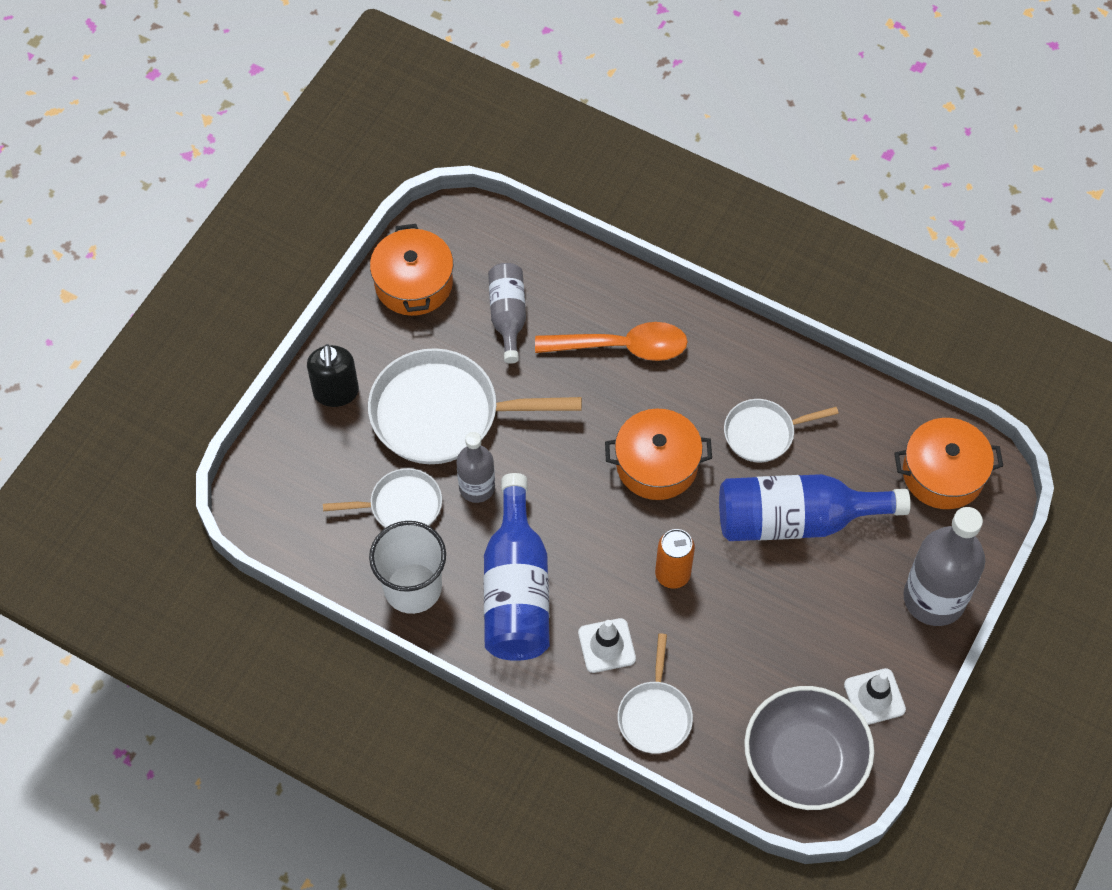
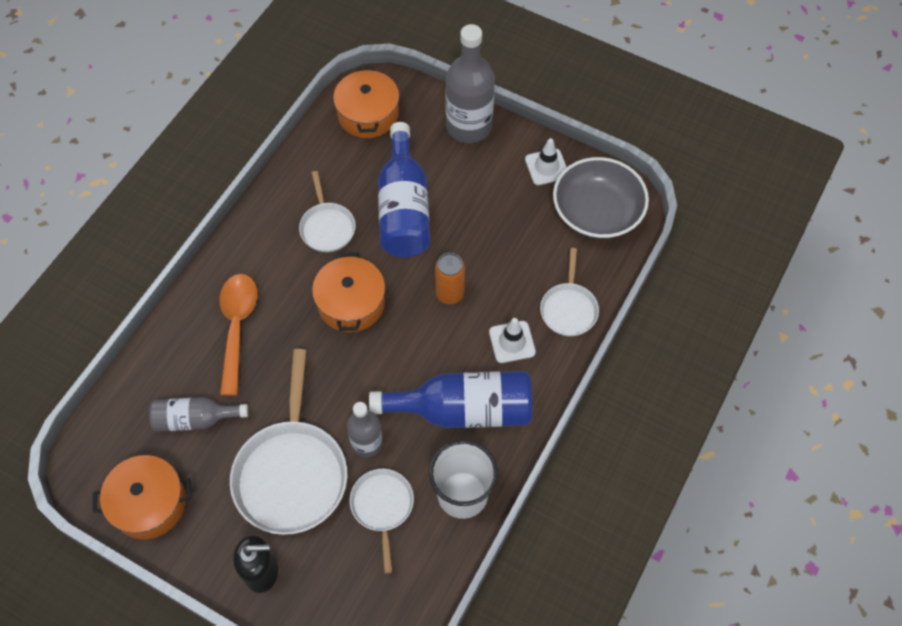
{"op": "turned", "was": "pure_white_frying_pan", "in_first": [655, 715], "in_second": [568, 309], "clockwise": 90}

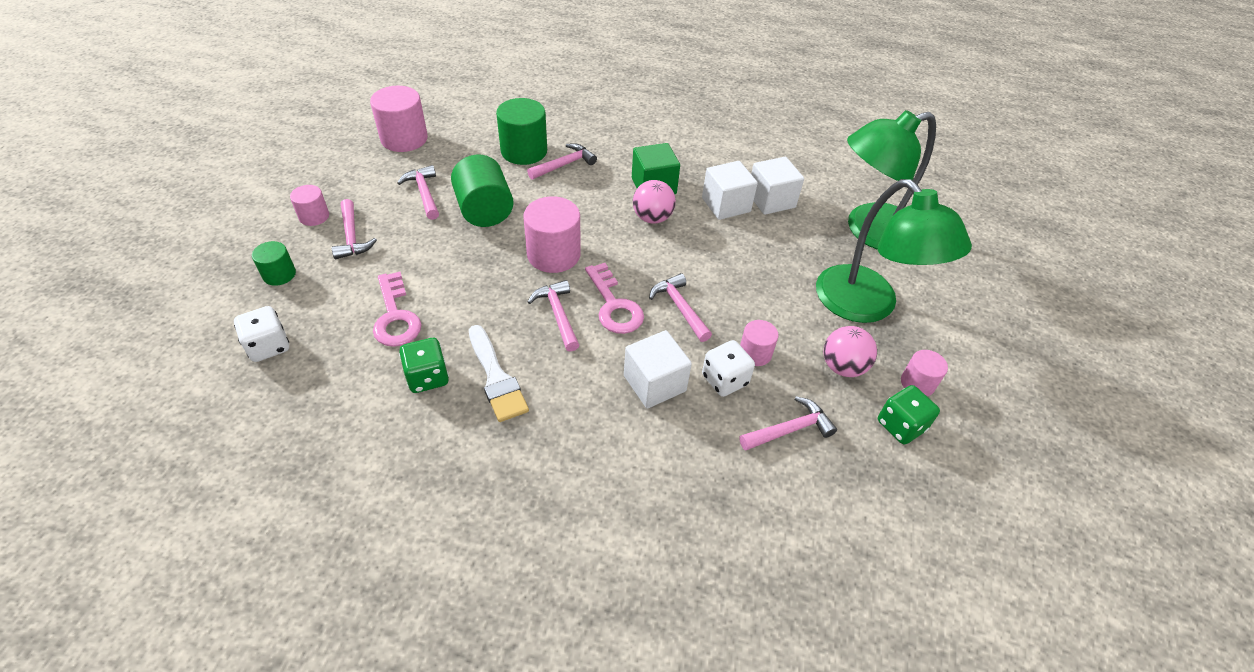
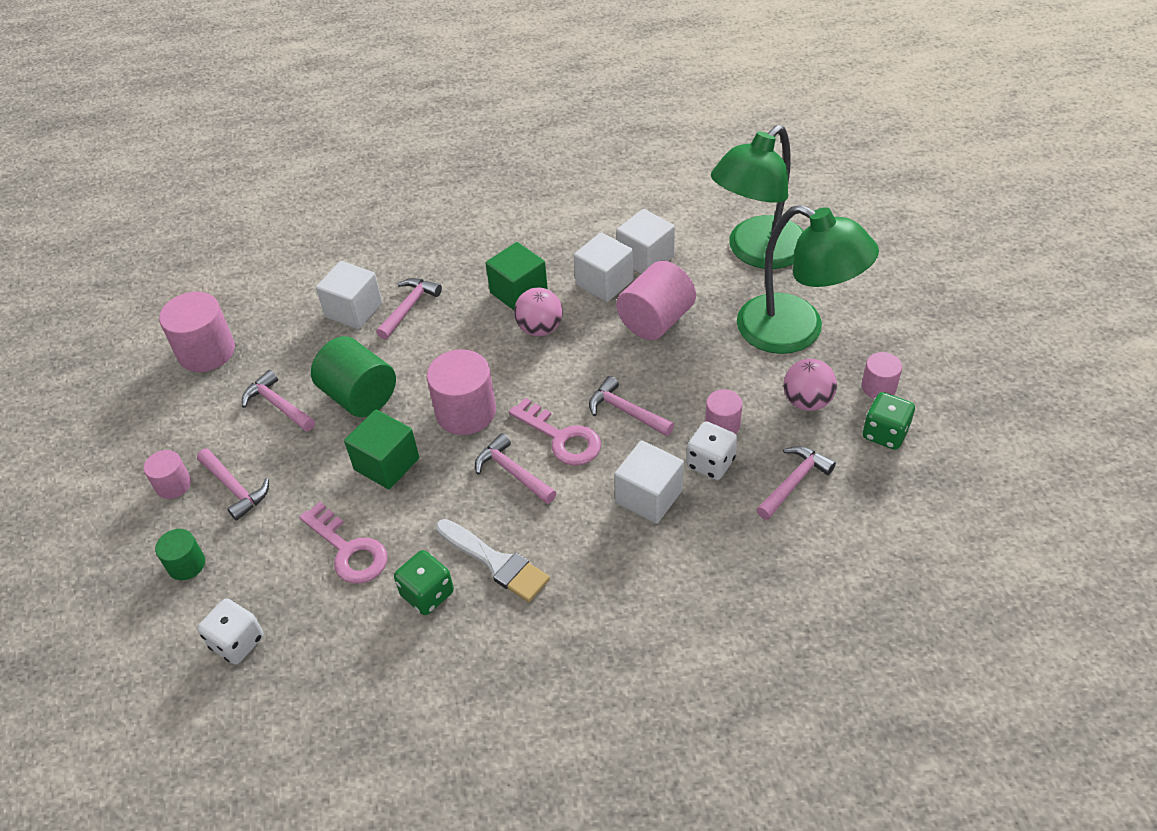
{"op": "replaced", "was": "green_cylinder", "now": "pure_white_cube", "in_first": [524, 151], "in_second": [354, 310]}
{"op": "added", "now": "green_cube", "in_second": [386, 464]}
{"op": "added", "now": "rose-pink_cylinder", "in_second": [656, 321]}

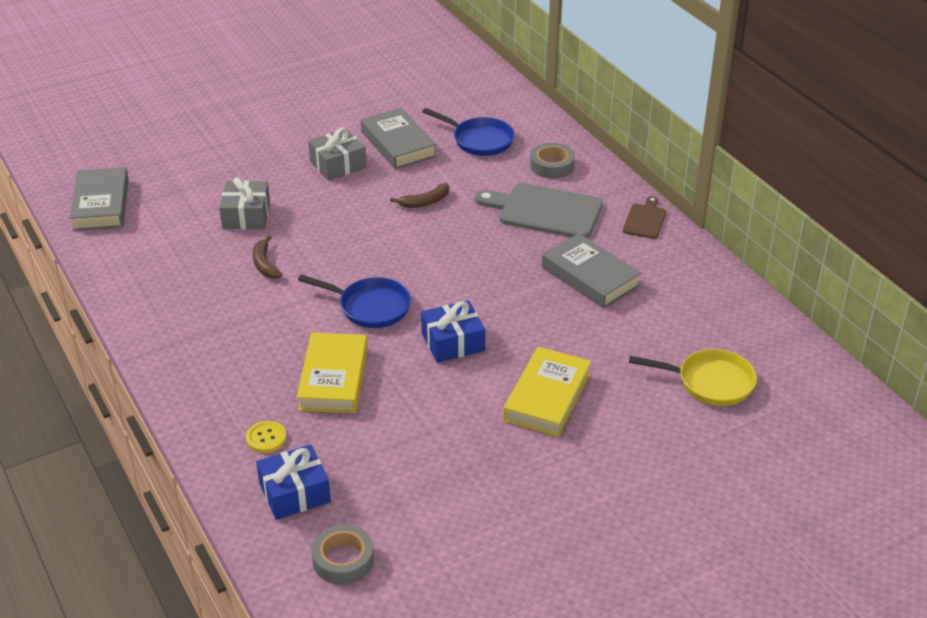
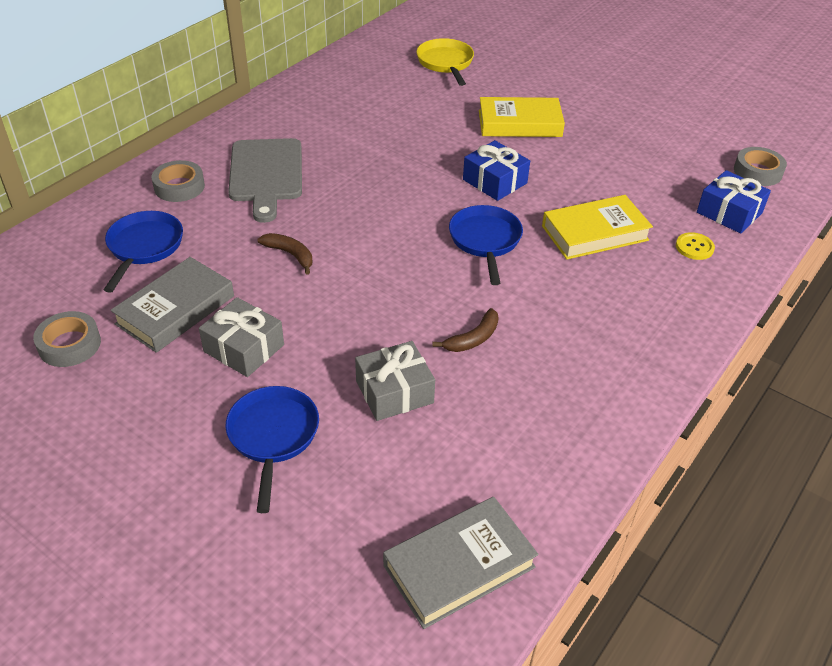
{"op": "added", "now": "ash-grey_tape", "in_second": [69, 344]}
{"op": "added", "now": "blue_frying_pan", "in_second": [273, 436]}
{"op": "removed", "was": "ash-grey_book", "in_first": [590, 276]}
{"op": "removed", "was": "dark_brown_chopping_board", "in_first": [645, 220]}

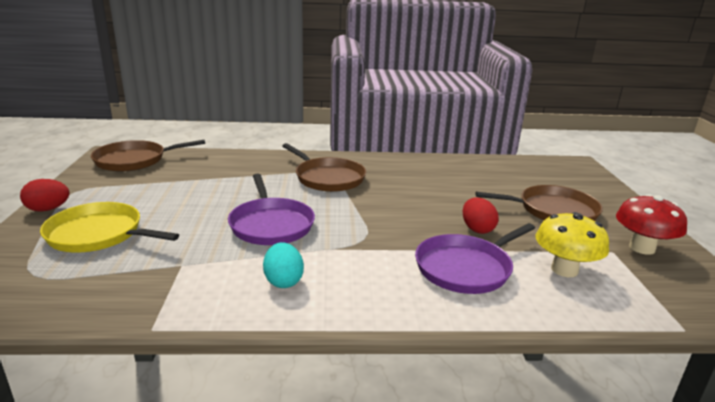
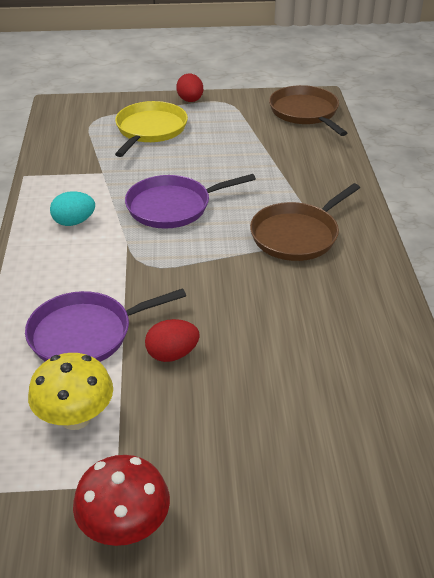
{"op": "turned", "was": "royal_purple_frying_pan", "in_first": [466, 268], "in_second": [86, 334], "clockwise": -75}
{"op": "removed", "was": "dark_brown_frying_pan", "in_first": [553, 210]}

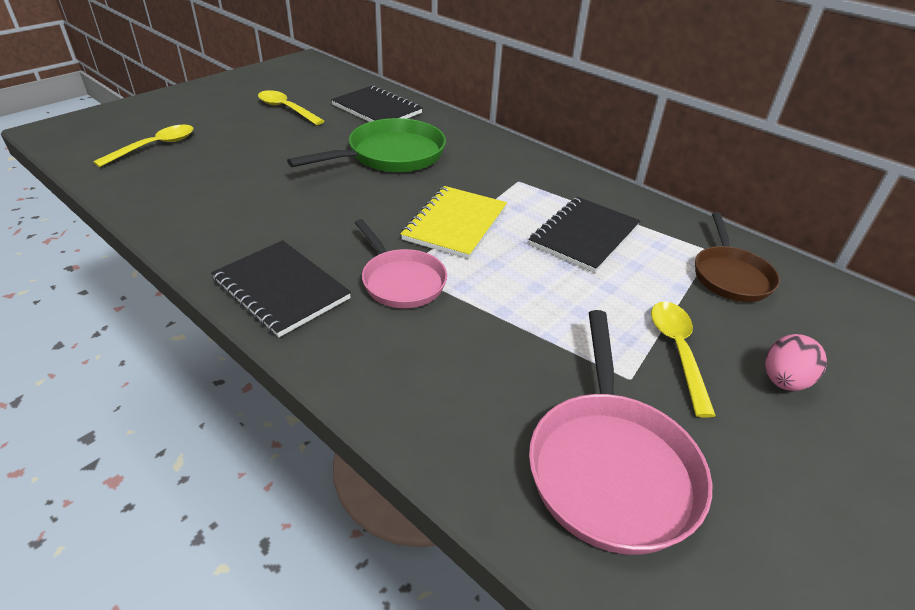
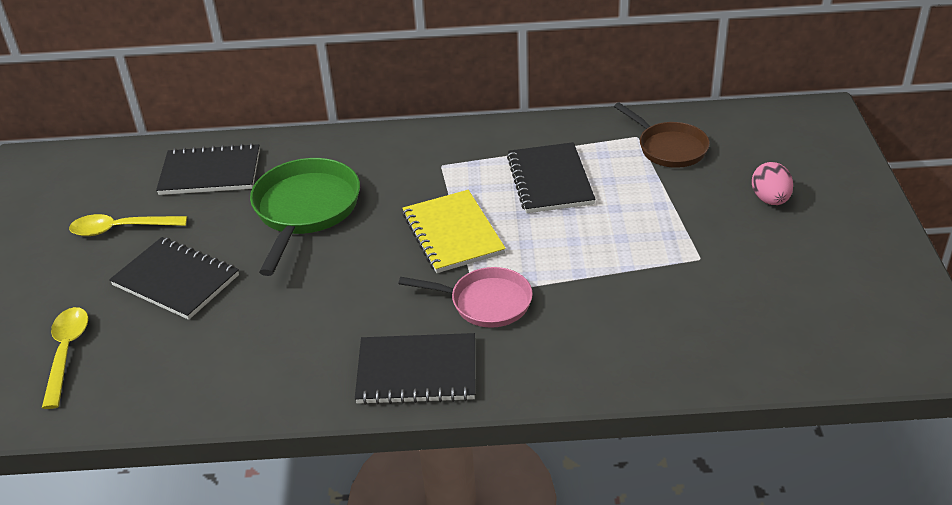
{"op": "added", "now": "ebony_notepad", "in_second": [176, 280]}
{"op": "removed", "was": "rose-pink_frying_pan", "in_first": [610, 466]}
{"op": "removed", "was": "bright_yellow_teaspoon", "in_first": [677, 351]}

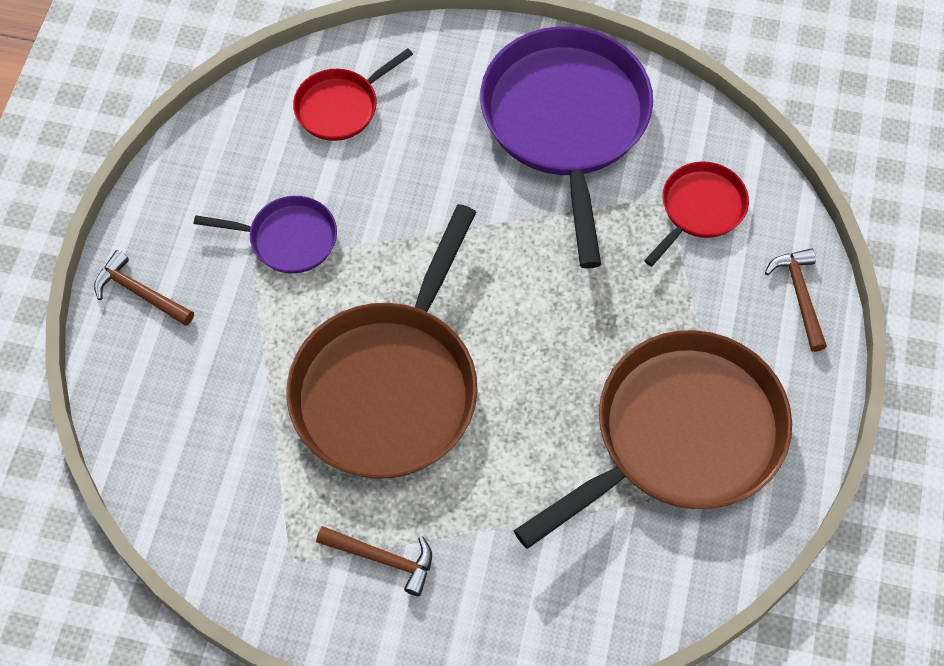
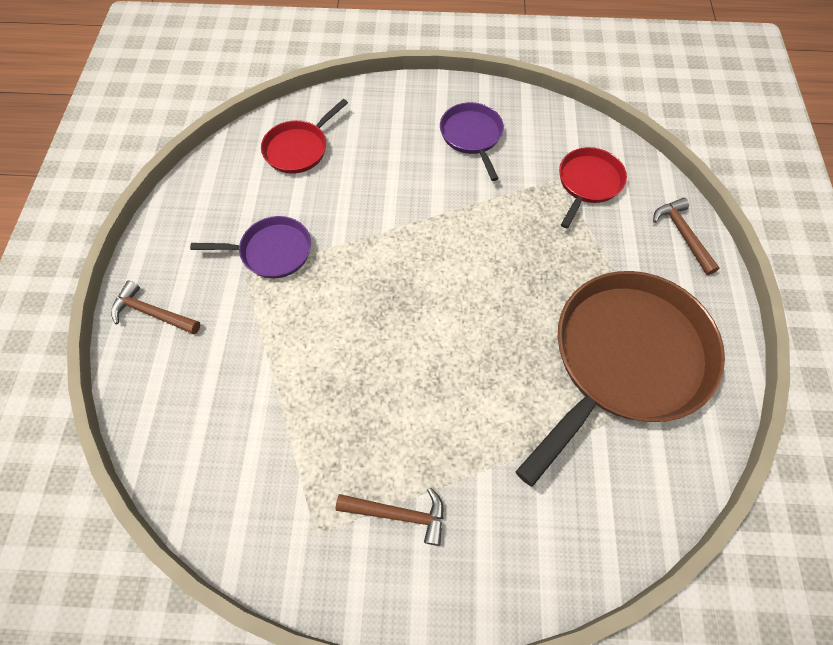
{"op": "resized", "was": "royal_purple_frying_pan", "in_first": [566, 121], "in_second": [472, 136], "ratio": 0.49}
{"op": "removed", "was": "dark_brown_frying_pan", "in_first": [389, 388]}

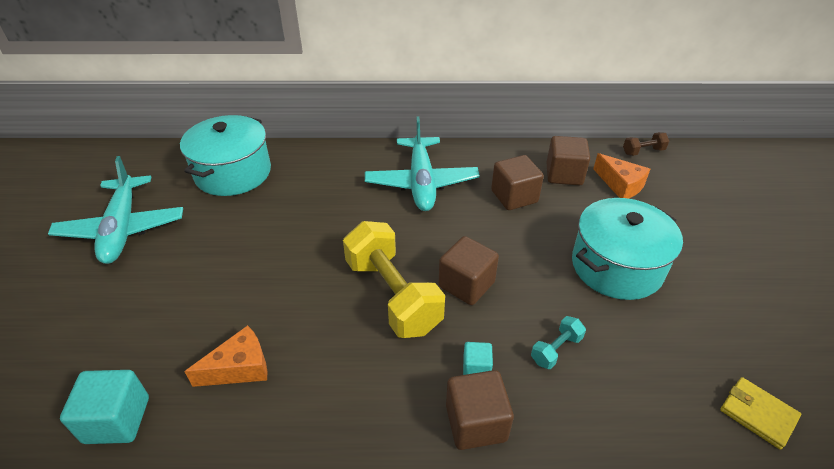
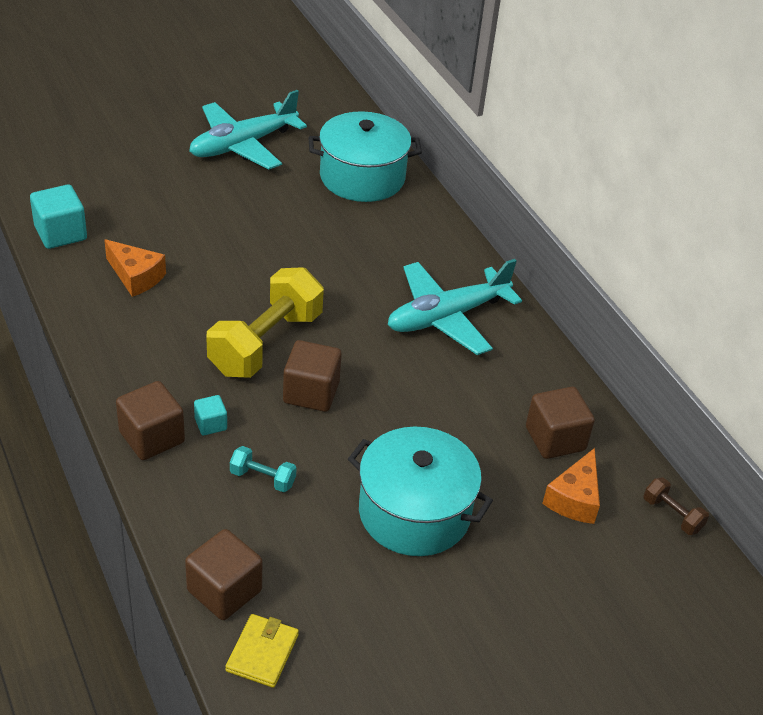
{"op": "moved", "was": "dark_brown_cube", "in_first": [514, 196], "in_second": [224, 591]}

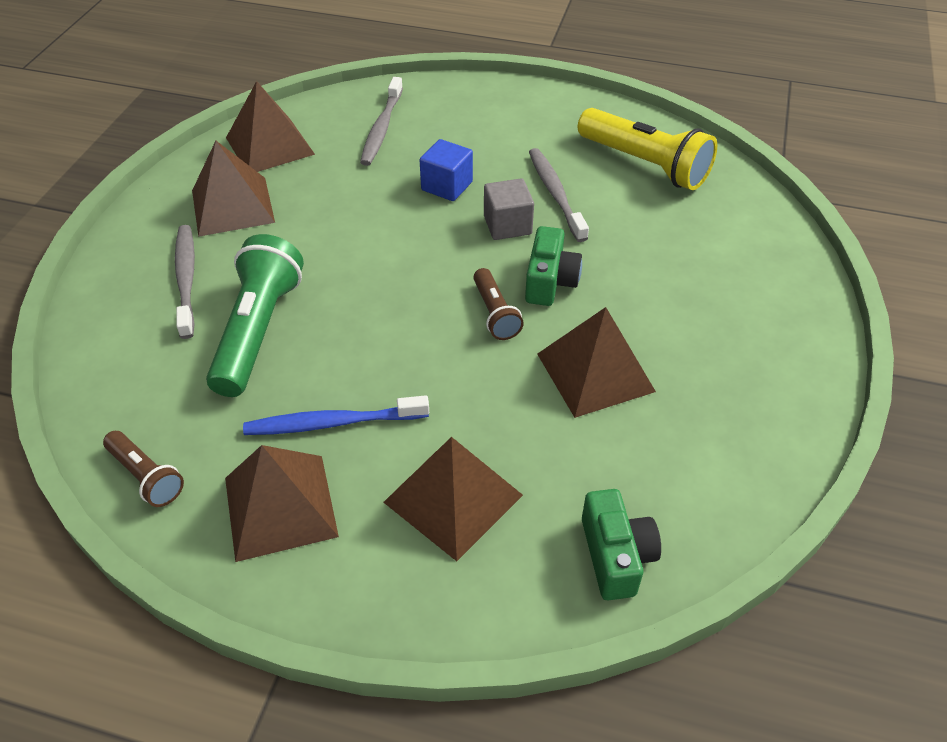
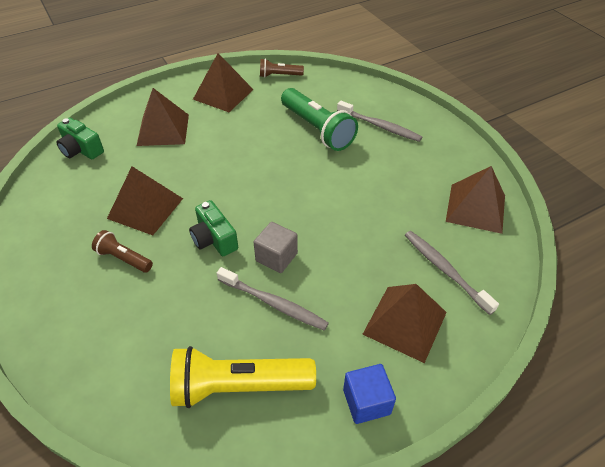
{"op": "moved", "was": "dark_brown_pocket_torch", "in_first": [495, 313], "in_second": [124, 258]}
{"op": "moved", "was": "blue_cube", "in_first": [447, 186], "in_second": [366, 402]}
{"op": "moved", "was": "dark_brown_solid_pyramid", "in_first": [232, 206], "in_second": [405, 323]}
{"op": "removed", "was": "blue_tooth_brush", "in_first": [333, 423]}

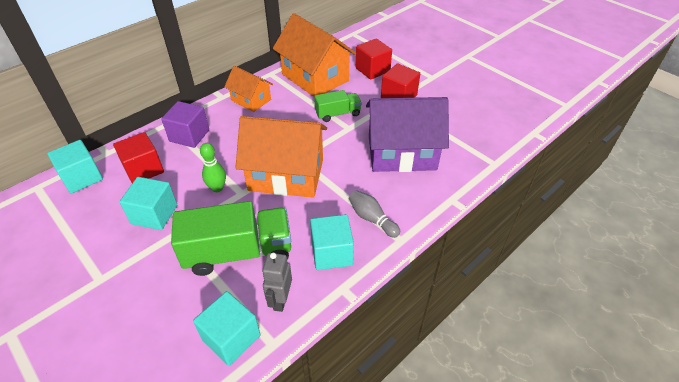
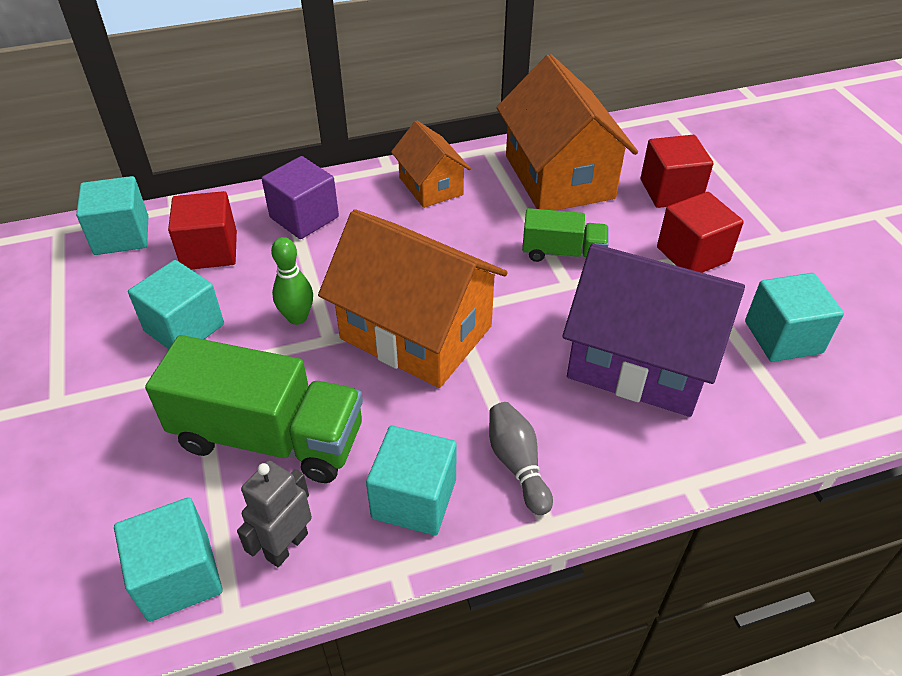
{"op": "added", "now": "teal_cube", "in_second": [783, 337]}

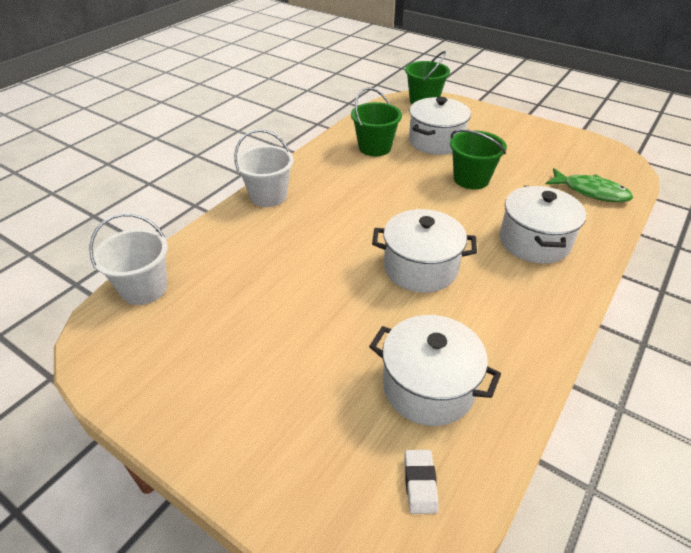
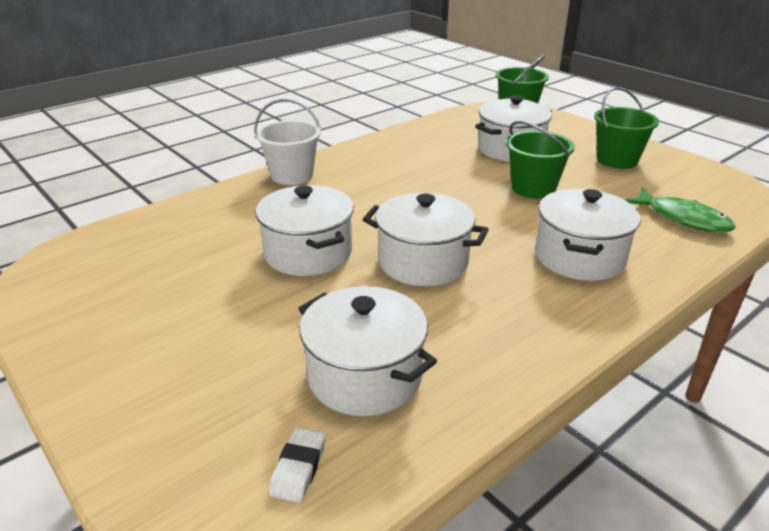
{"op": "added", "now": "pure_white_cooking_pot", "in_second": [308, 253]}
{"op": "moved", "was": "green_pail", "in_first": [374, 147], "in_second": [617, 160]}
{"op": "removed", "was": "pure_white_pail", "in_first": [144, 288]}

